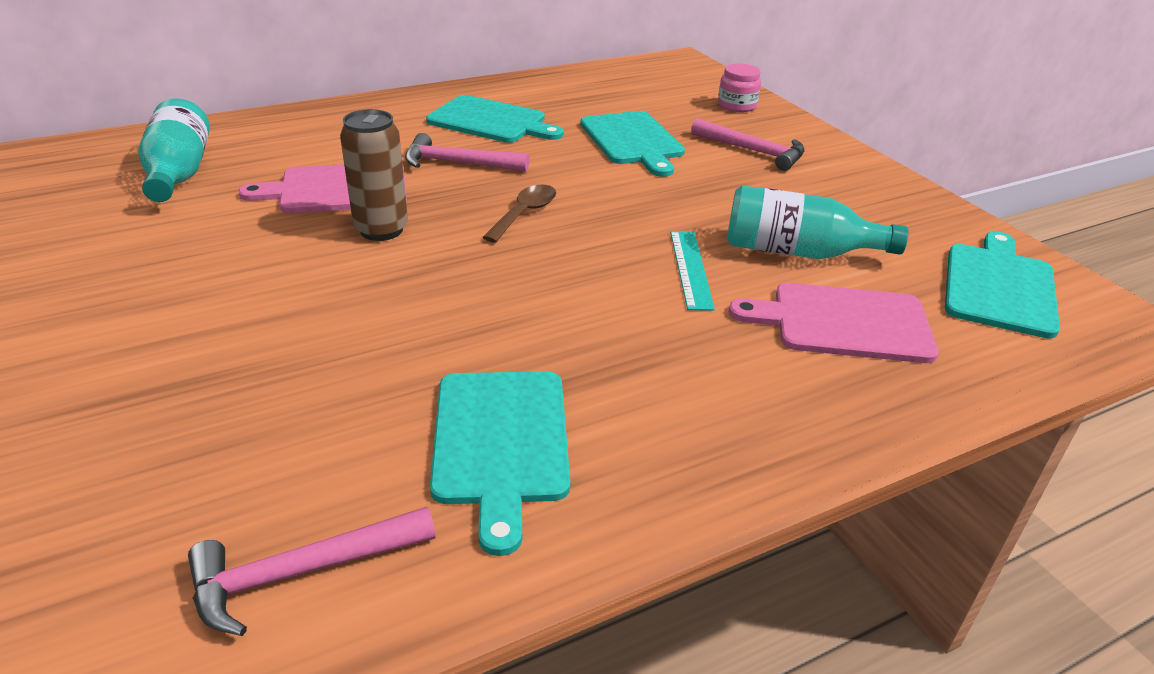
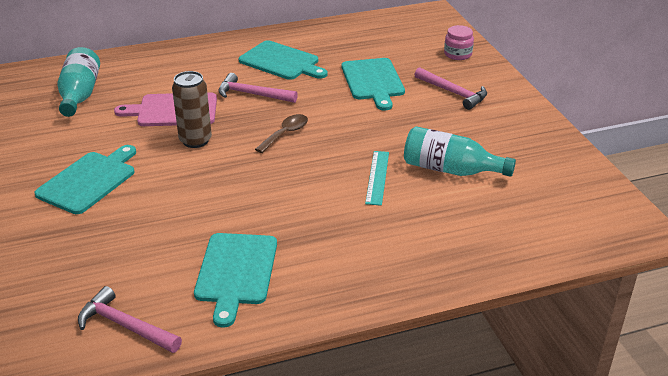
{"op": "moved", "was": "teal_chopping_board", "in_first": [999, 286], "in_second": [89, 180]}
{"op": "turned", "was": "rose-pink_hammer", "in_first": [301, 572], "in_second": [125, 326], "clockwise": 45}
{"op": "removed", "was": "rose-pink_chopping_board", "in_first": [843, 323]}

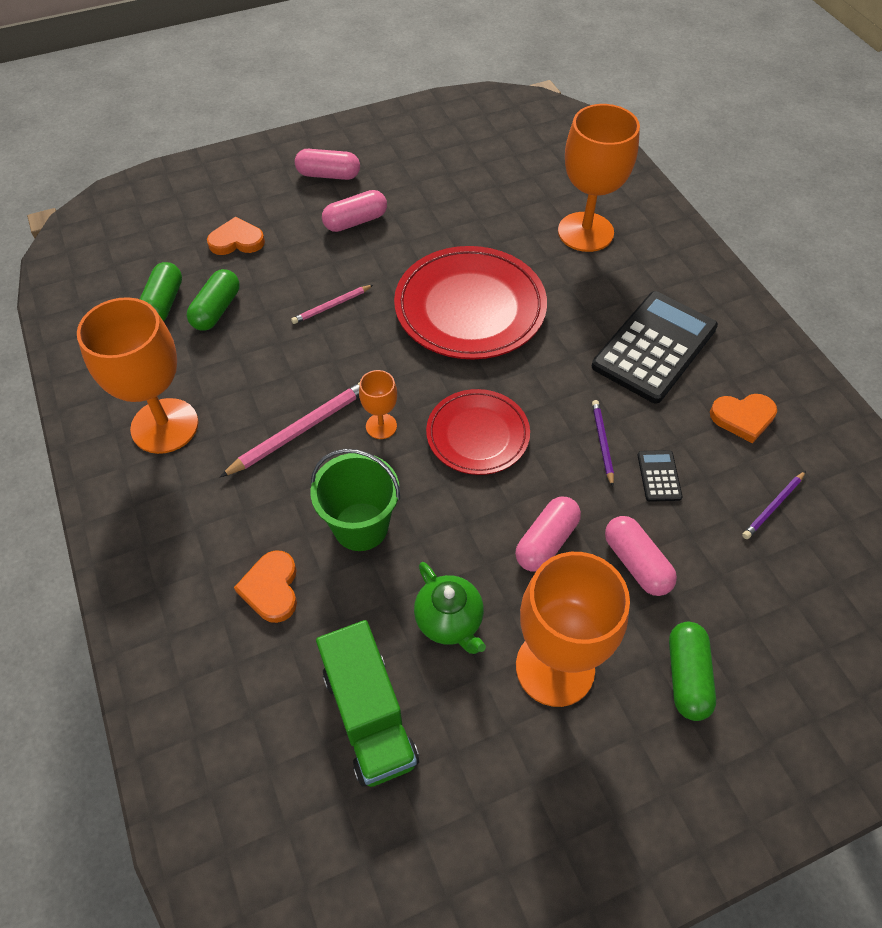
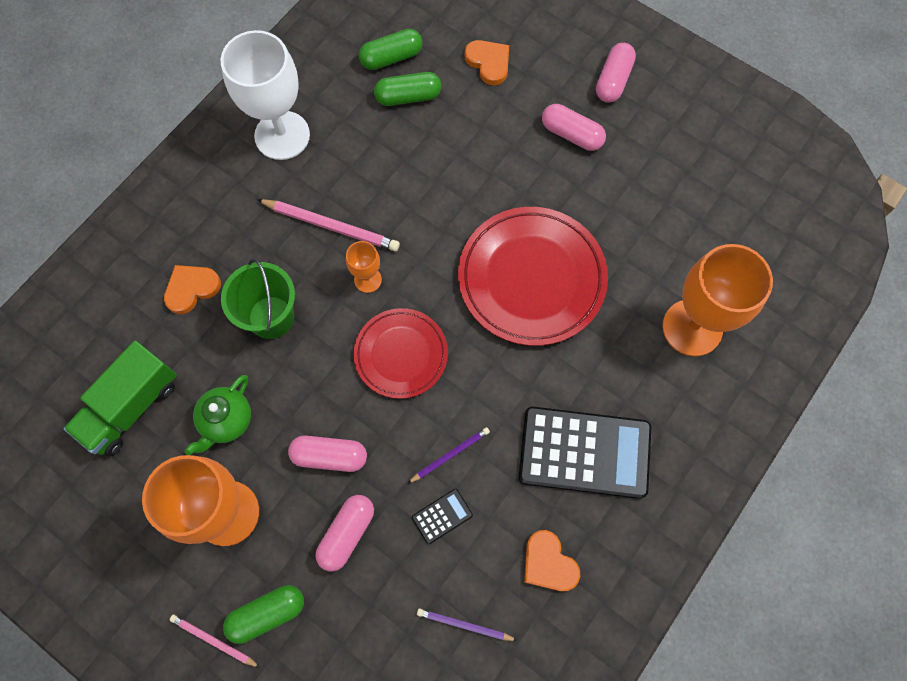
{"op": "moved", "was": "rose-pink_pencil", "in_first": [332, 306], "in_second": [214, 640]}
{"op": "recoloured", "was": "orange_chalice", "now": "pure_white_chalice", "in_first": [164, 426], "in_second": [282, 135]}
{"op": "turned", "was": "rose-pink_capsule", "in_first": [328, 175], "in_second": [613, 80], "clockwise": 45}

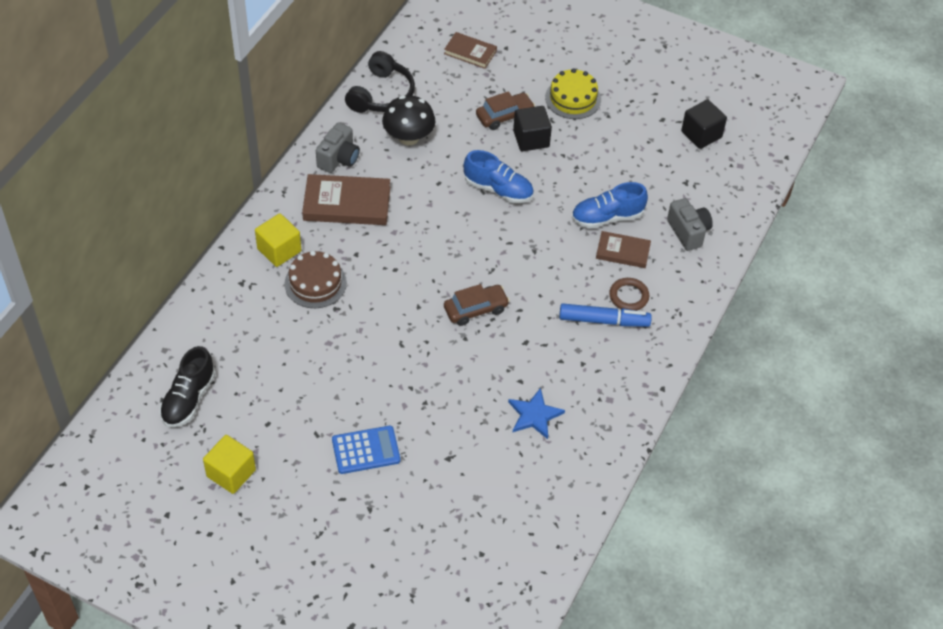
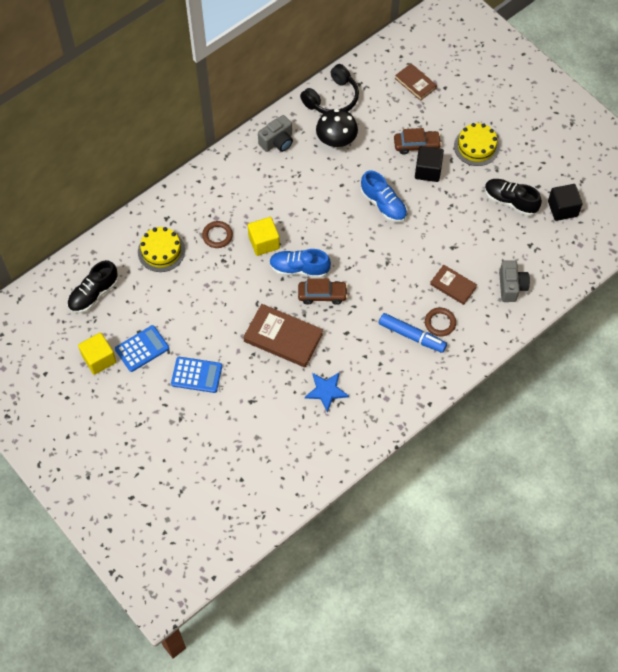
{"op": "added", "now": "blue_adding_machine", "in_second": [142, 348]}
{"op": "added", "now": "bright_yellow_layer_cake", "in_second": [161, 251]}
{"op": "replaced", "was": "dark_brown_layer_cake", "now": "dark_brown_ring", "in_first": [315, 283], "in_second": [217, 236]}
{"op": "moved", "was": "dark_brown_book", "in_first": [347, 204], "in_second": [283, 337]}
{"op": "moved", "was": "bright_yellow_cube", "in_first": [279, 250], "in_second": [264, 242]}
{"op": "moved", "was": "blue_sneaker", "in_first": [607, 217], "in_second": [299, 269]}
{"op": "added", "now": "ebony_sneaker", "in_second": [510, 201]}

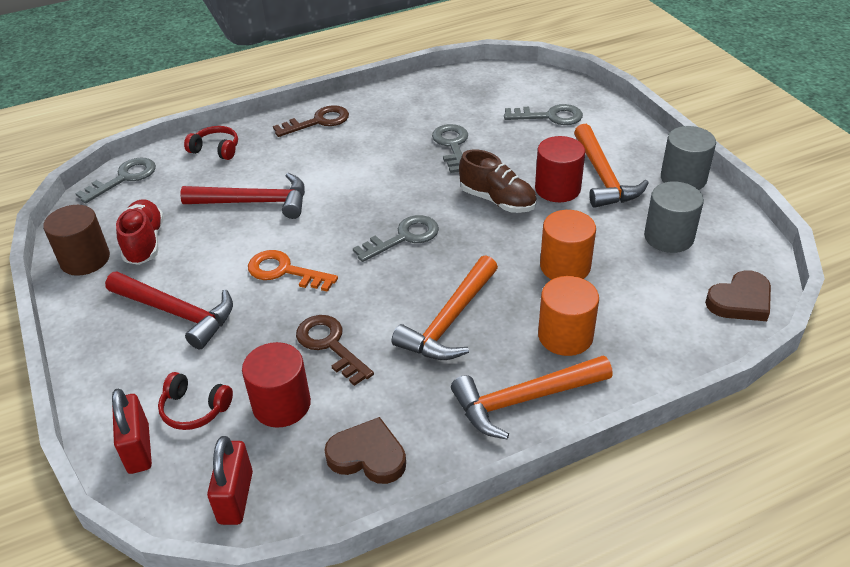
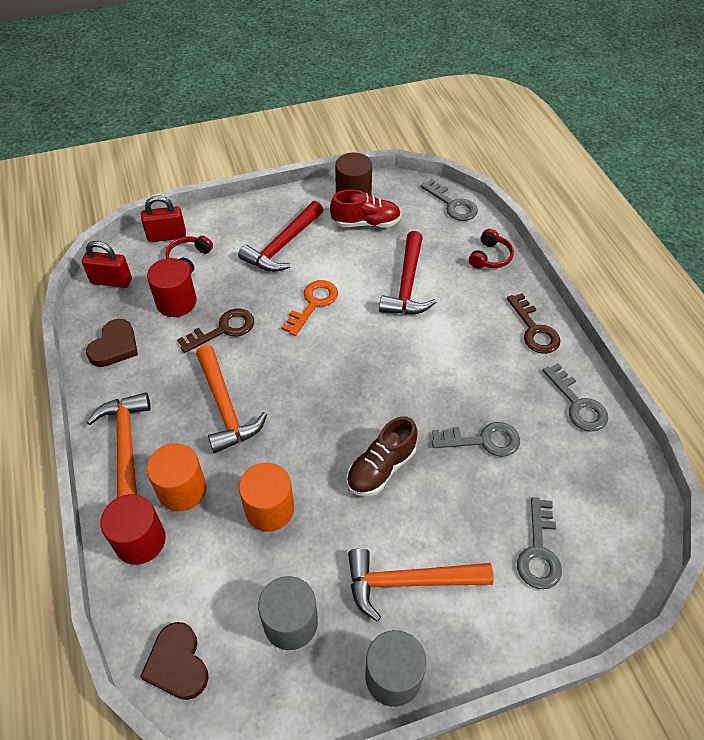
{"op": "moved", "was": "red_cylinder", "in_first": [557, 189], "in_second": [140, 541]}
{"op": "turned", "was": "orange_hammer", "in_first": [449, 321], "in_second": [225, 407], "clockwise": -150}
{"op": "moved", "was": "ash-grey_latchkey", "in_first": [403, 237], "in_second": [577, 404]}

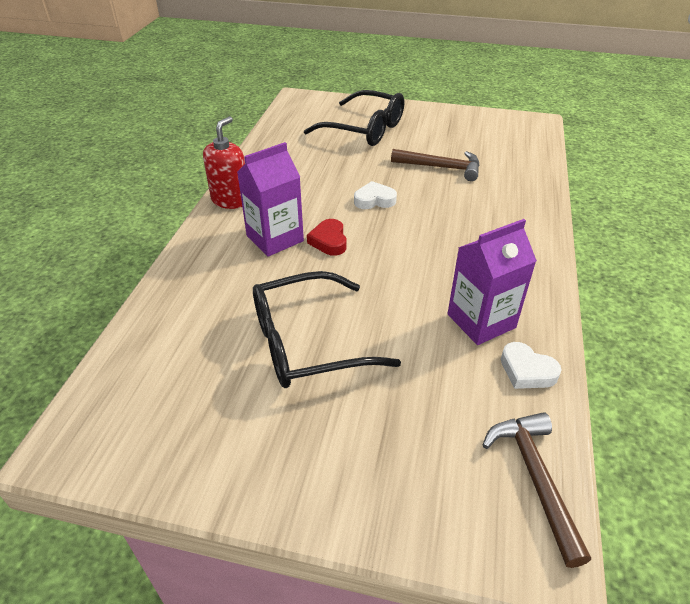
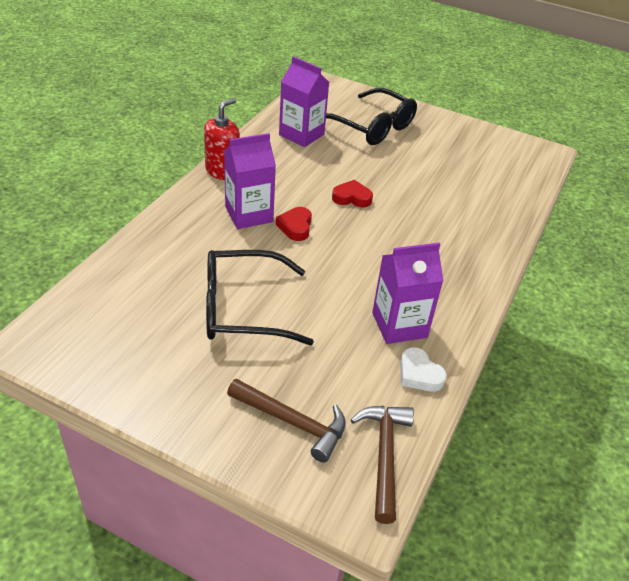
{"op": "moved", "was": "dark_brown_hammer", "in_first": [441, 167], "in_second": [293, 422]}
{"op": "added", "now": "royal_purple_juice_carton", "in_second": [301, 135]}
{"op": "recoloured", "was": "pure_white_love_heart", "now": "red_love_heart", "in_first": [374, 200], "in_second": [352, 198]}

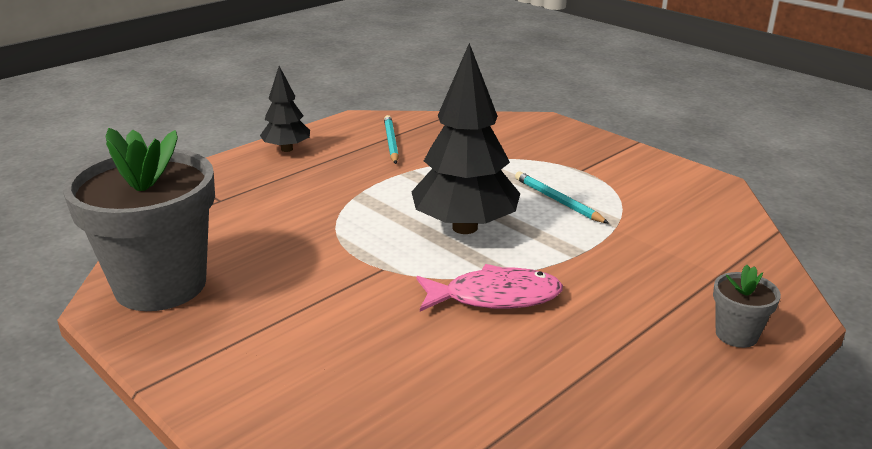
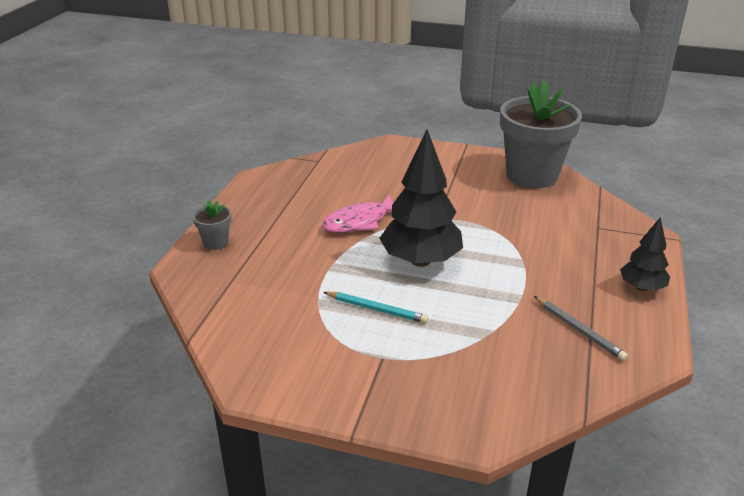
{"op": "recoloured", "was": "teal_pencil", "now": "ash-grey_pencil", "in_first": [391, 142], "in_second": [579, 330]}

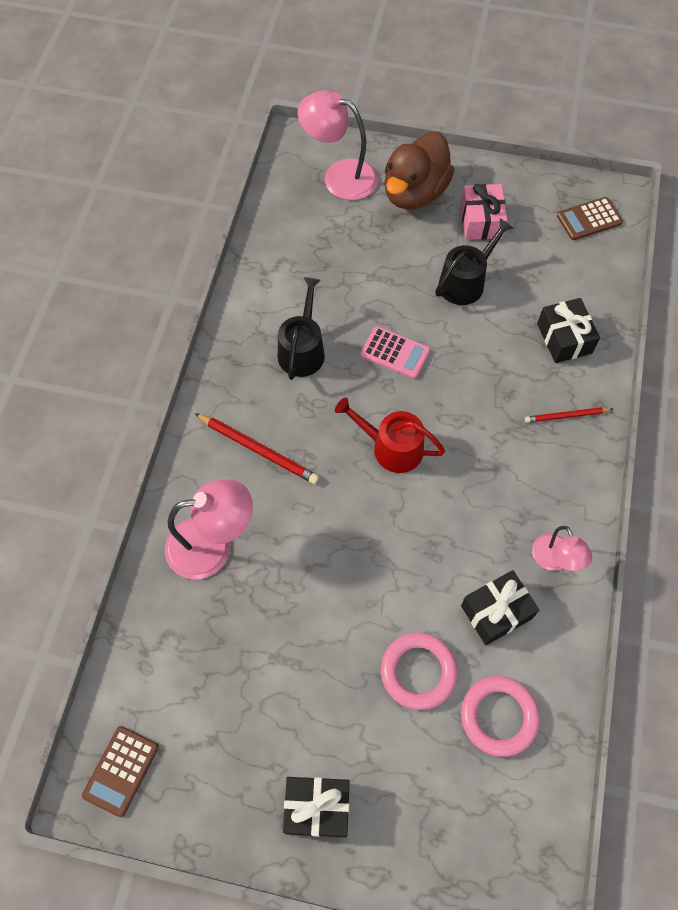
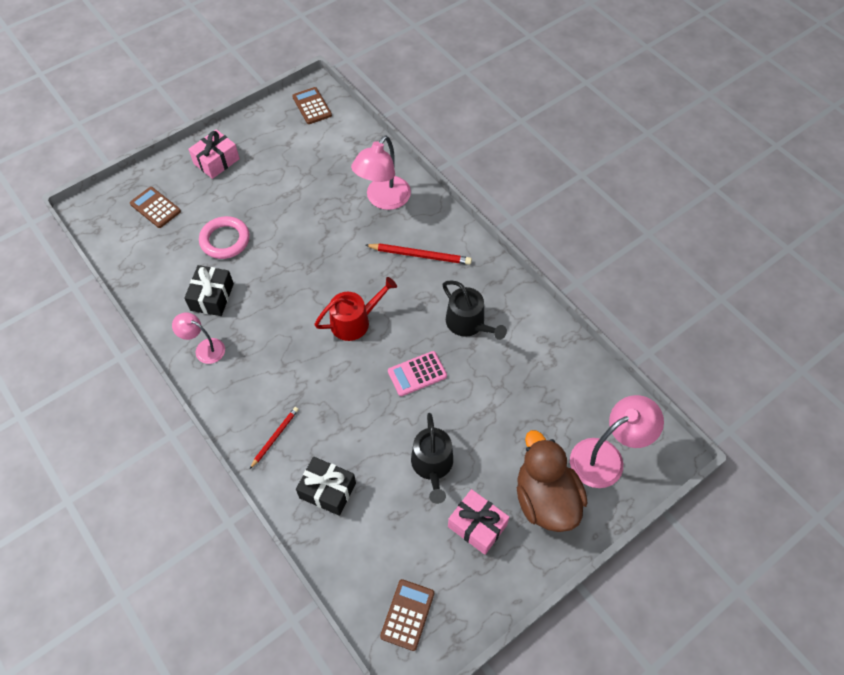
{"op": "added", "now": "dark_brown_adding_machine", "in_second": [155, 208]}
{"op": "recoloured", "was": "ebony_wrapped_gift", "now": "rose-pink_wrapped_gift", "in_first": [317, 808], "in_second": [216, 161]}
{"op": "turned", "was": "red_pencil", "in_first": [258, 449], "in_second": [420, 255], "clockwise": -150}
{"op": "removed", "was": "rose-pink_ring", "in_first": [498, 716]}

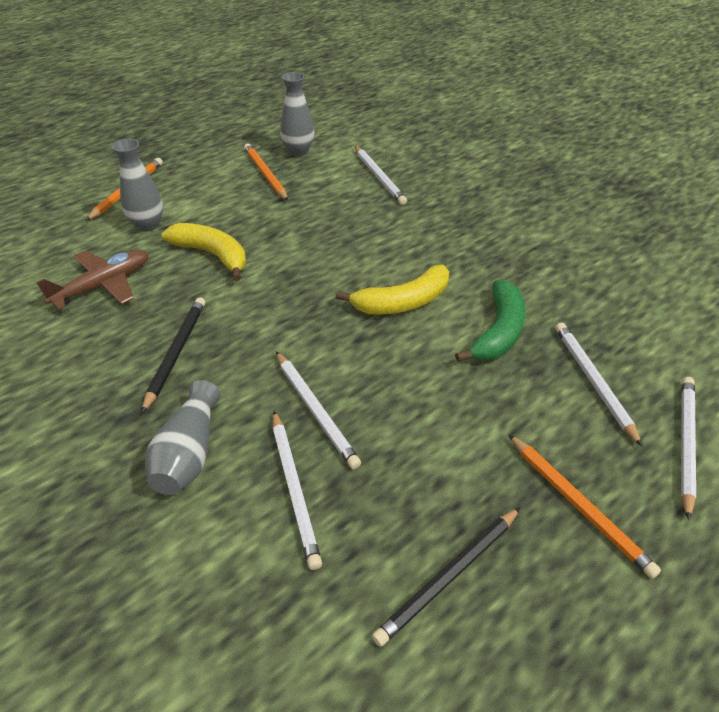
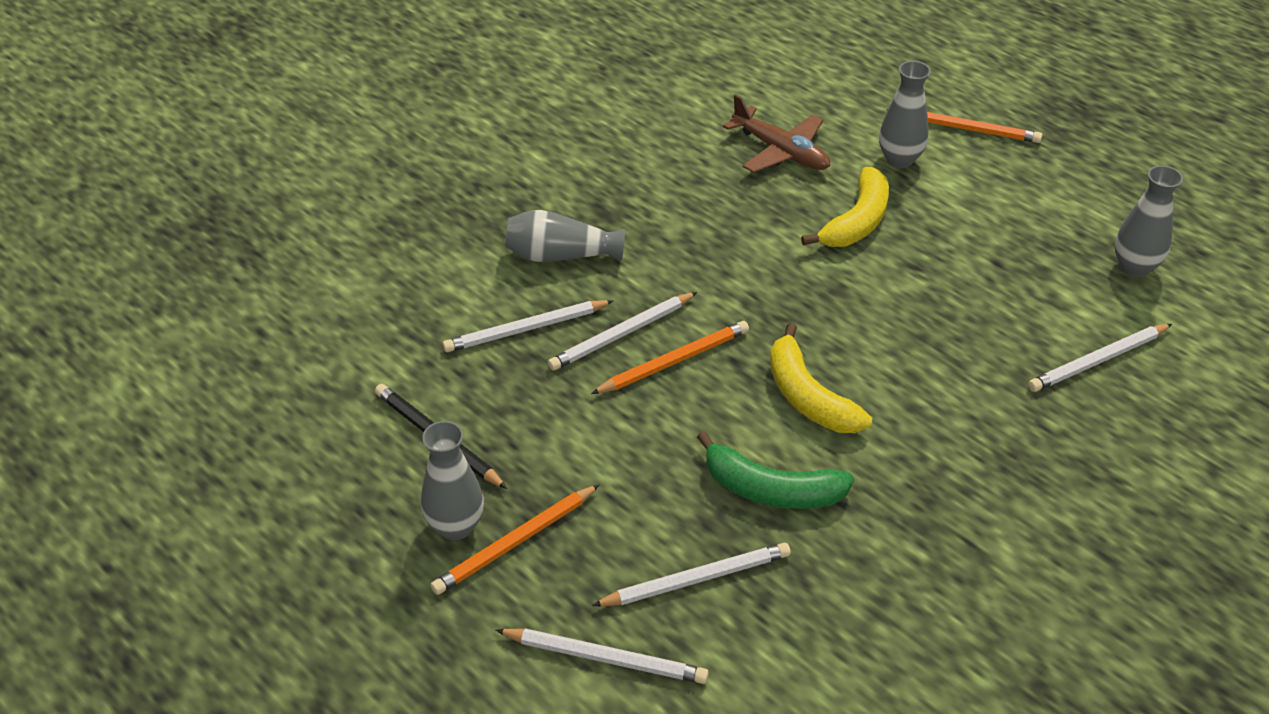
{"op": "added", "now": "ash-grey_vase", "in_second": [455, 526]}
{"op": "moved", "was": "orange_pencil", "in_first": [265, 174], "in_second": [674, 361]}
{"op": "removed", "was": "ebony_pencil", "in_first": [176, 353]}

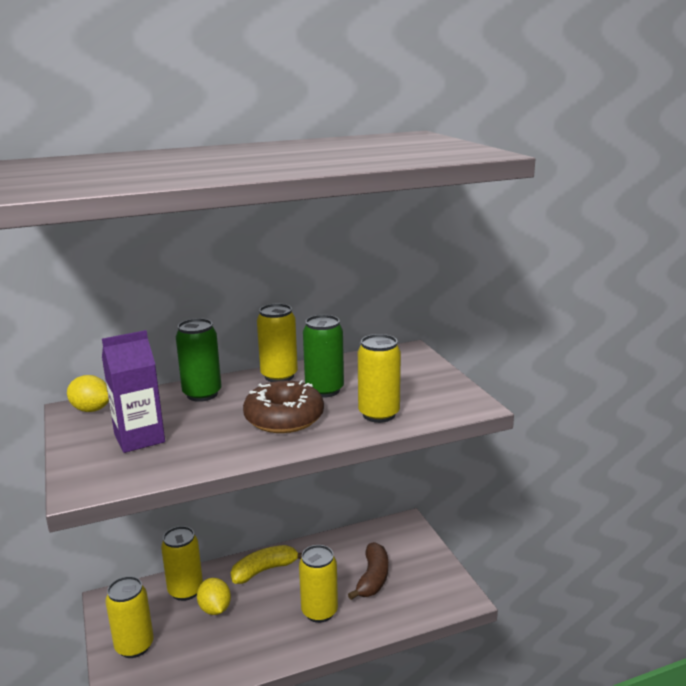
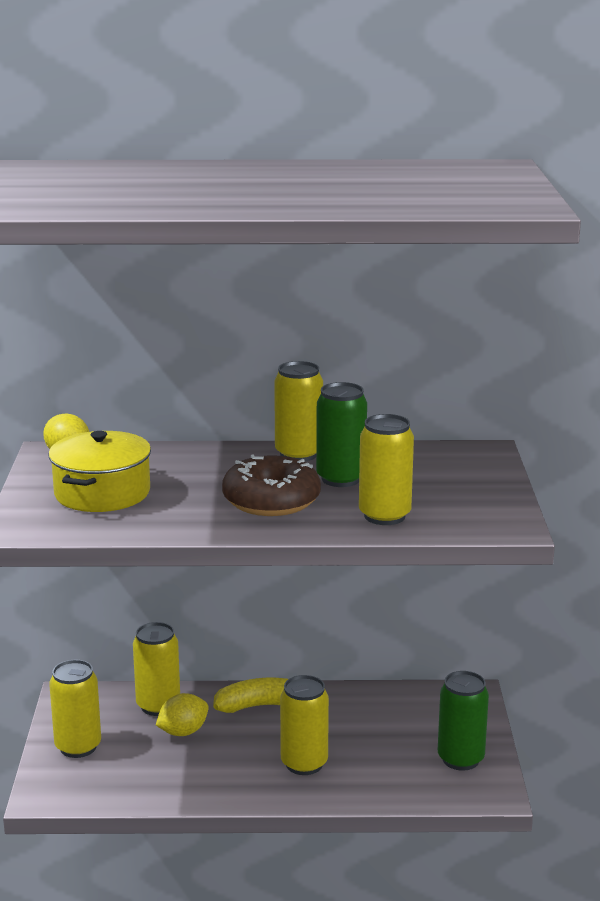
{"op": "replaced", "was": "royal_purple_juice_carton", "now": "bright_yellow_cooking_pot", "in_first": [139, 438], "in_second": [102, 493]}
{"op": "turned", "was": "bright_yellow_lemon", "in_first": [215, 609], "in_second": [183, 732], "clockwise": 60}
{"op": "moved", "was": "green_can", "in_first": [202, 394], "in_second": [460, 759]}
{"op": "removed", "was": "dark_brown_toy_banana", "in_first": [373, 578]}

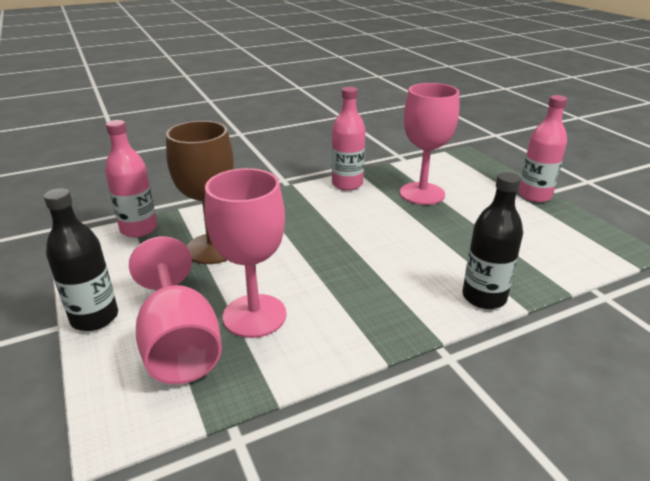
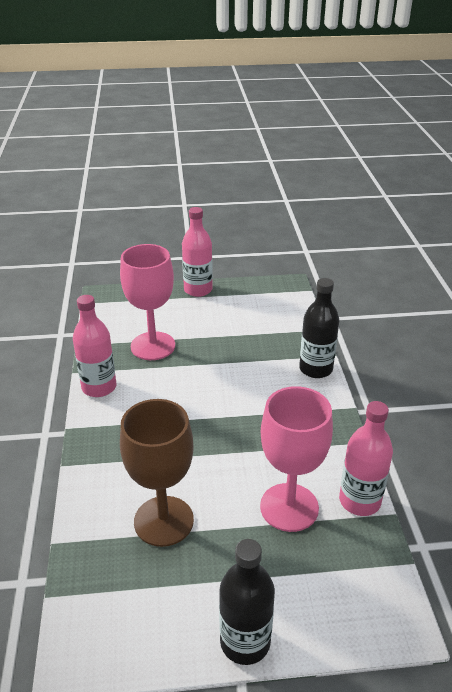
{"op": "moved", "was": "rose-pink_flask", "in_first": [139, 229], "in_second": [359, 501]}
{"op": "removed", "was": "rose-pink_chalice", "in_first": [179, 343]}

